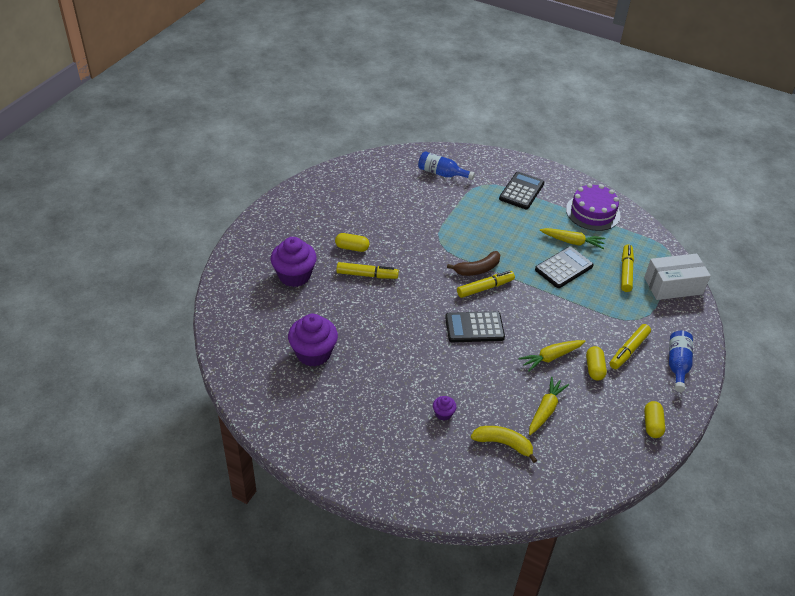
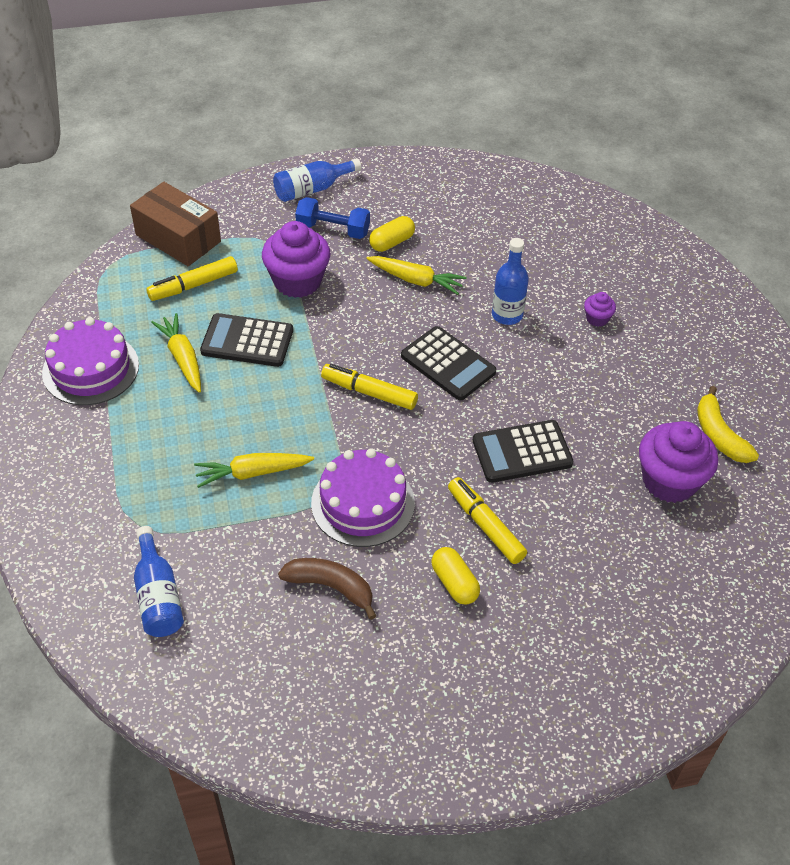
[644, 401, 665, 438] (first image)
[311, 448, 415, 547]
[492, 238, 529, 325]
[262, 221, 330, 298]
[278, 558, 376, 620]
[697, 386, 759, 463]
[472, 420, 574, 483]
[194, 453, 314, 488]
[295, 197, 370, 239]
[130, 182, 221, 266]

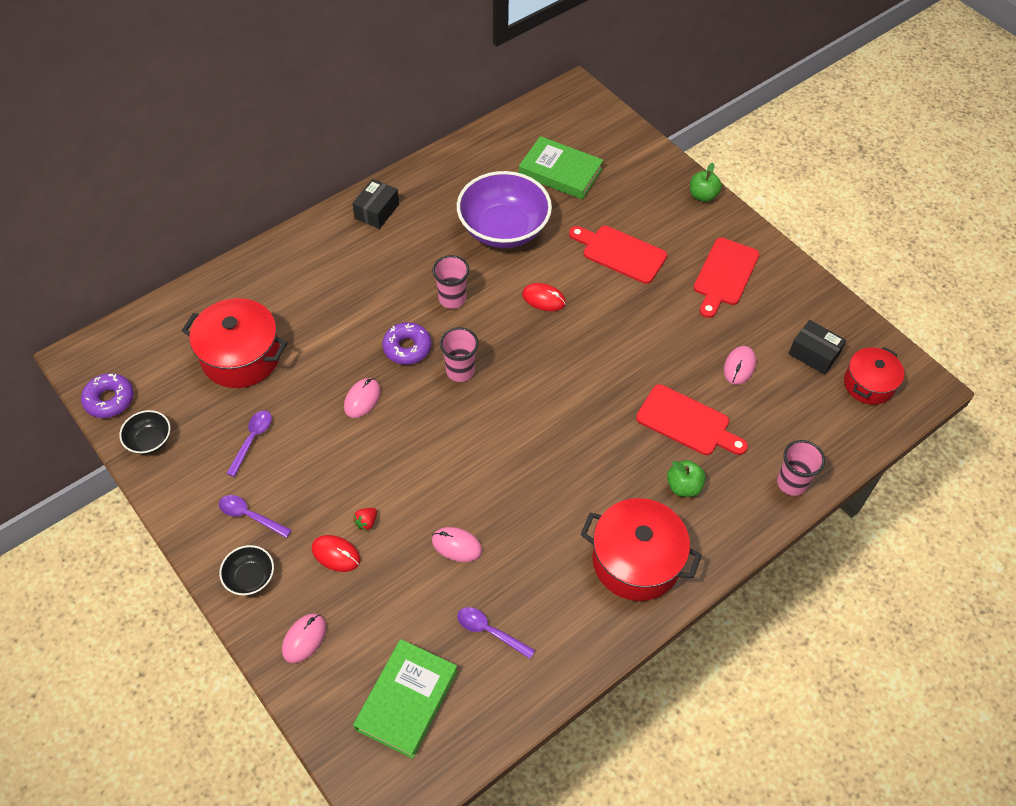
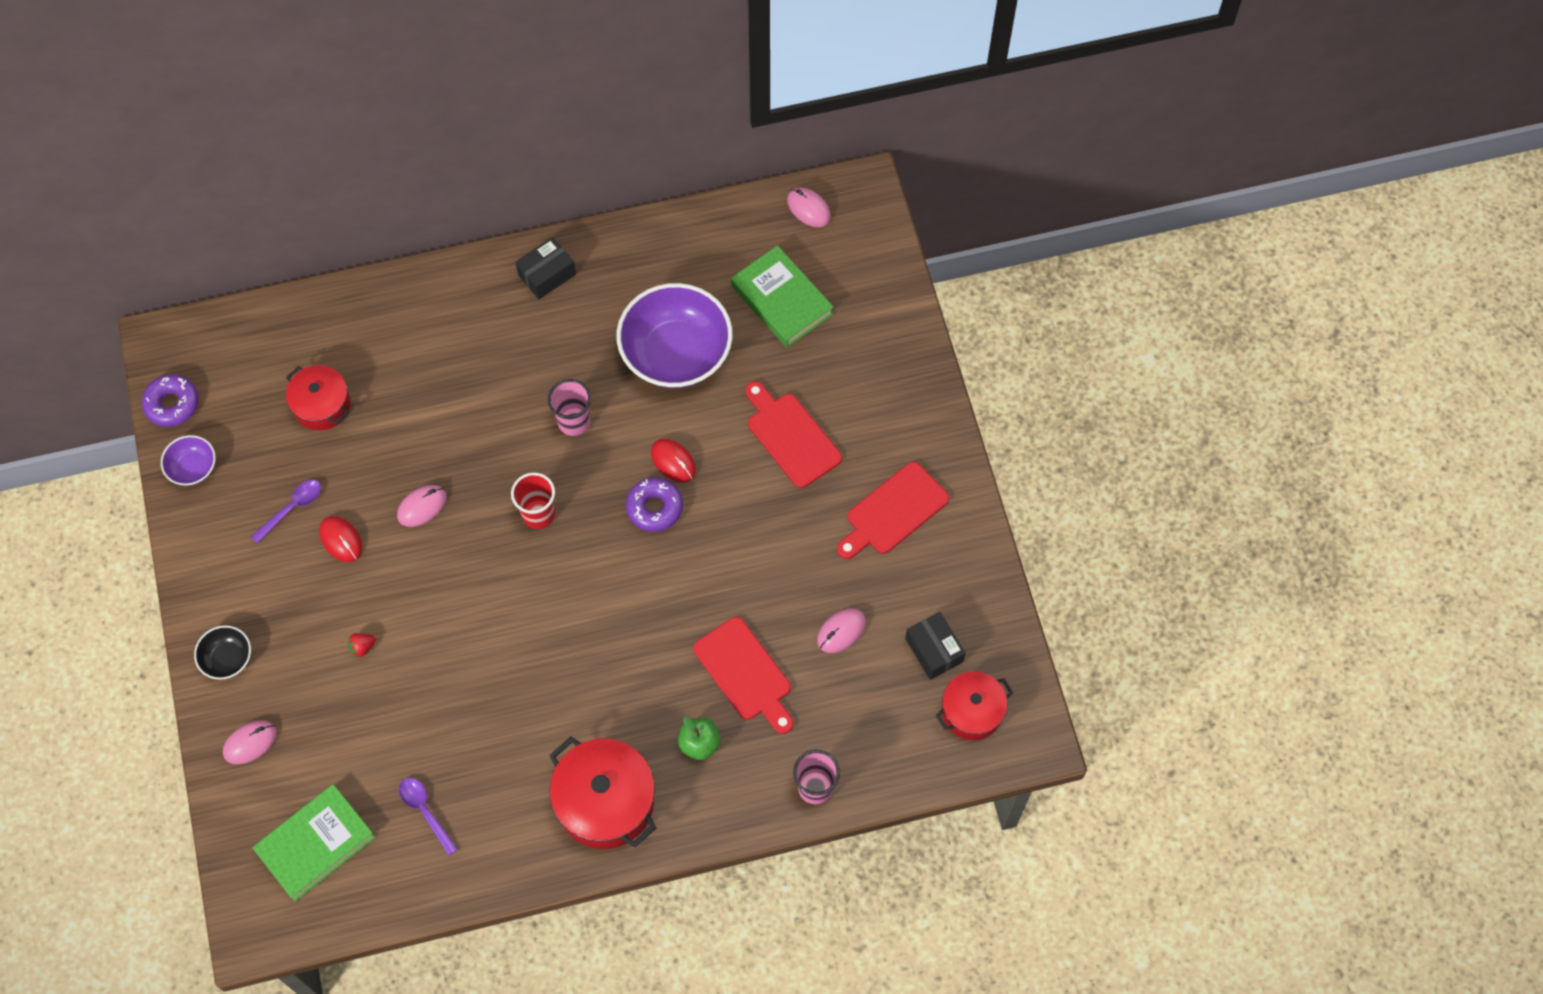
[219, 495, 292, 538] (first image)
[690, 163, 722, 202] (first image)
[319, 516, 362, 562]
[626, 478, 683, 532]
[787, 187, 831, 227]
[161, 435, 216, 486]
[511, 472, 555, 529]
[286, 365, 350, 430]

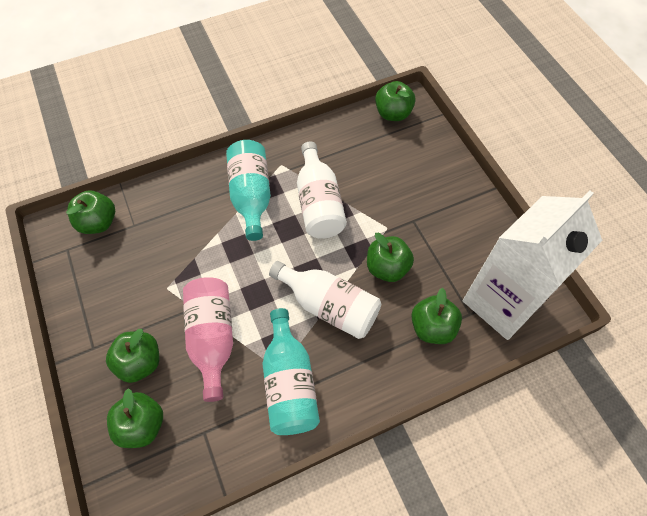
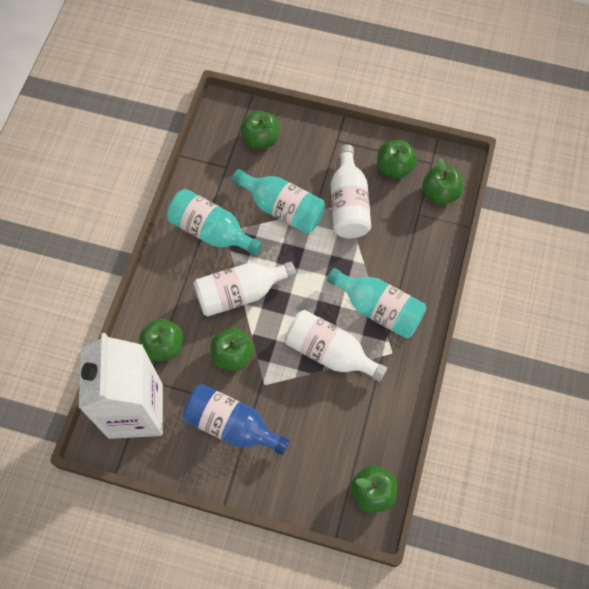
[182, 384, 290, 455]
[331, 145, 371, 238]
[377, 140, 417, 179]
[232, 169, 325, 233]

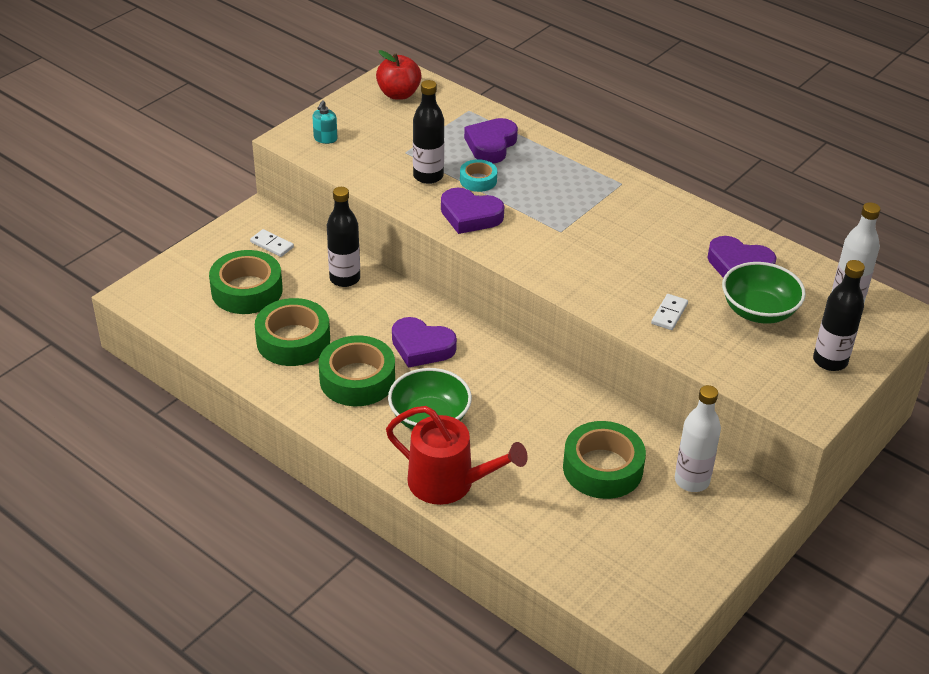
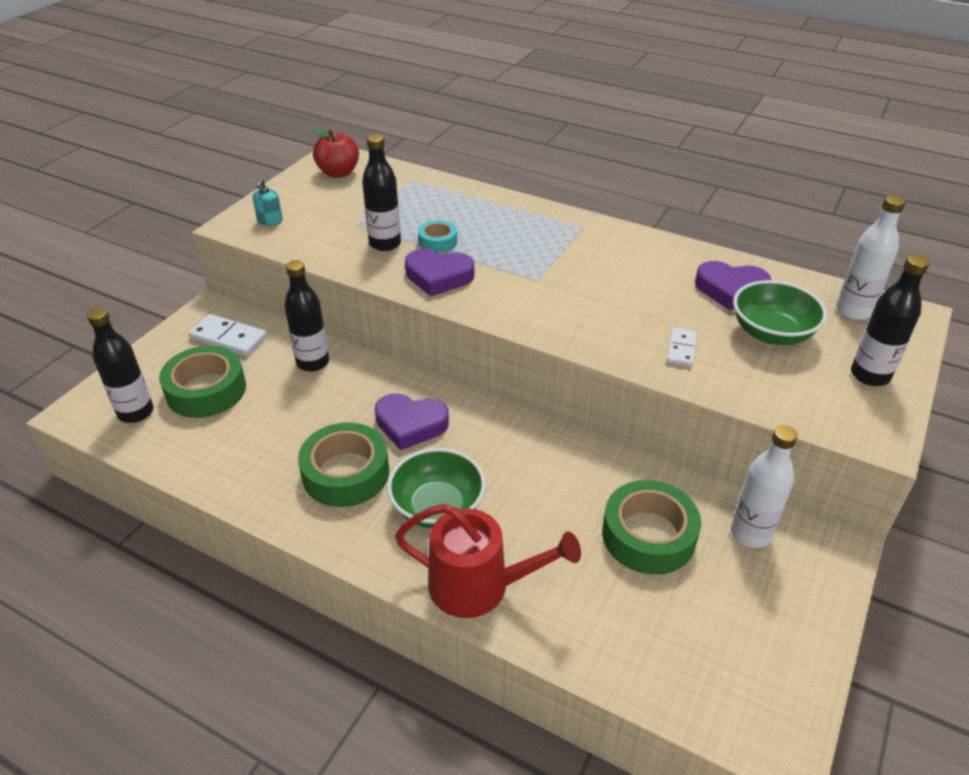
[255, 298, 330, 366] (first image)
[464, 118, 518, 163] (first image)
[87, 308, 153, 423]
[189, 314, 267, 356]

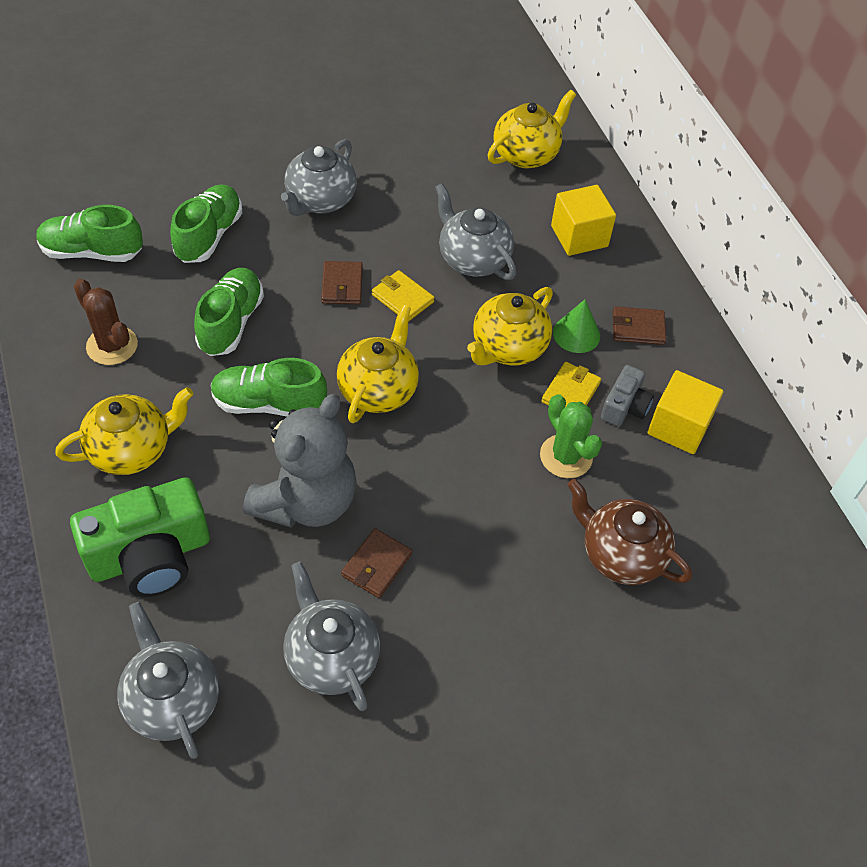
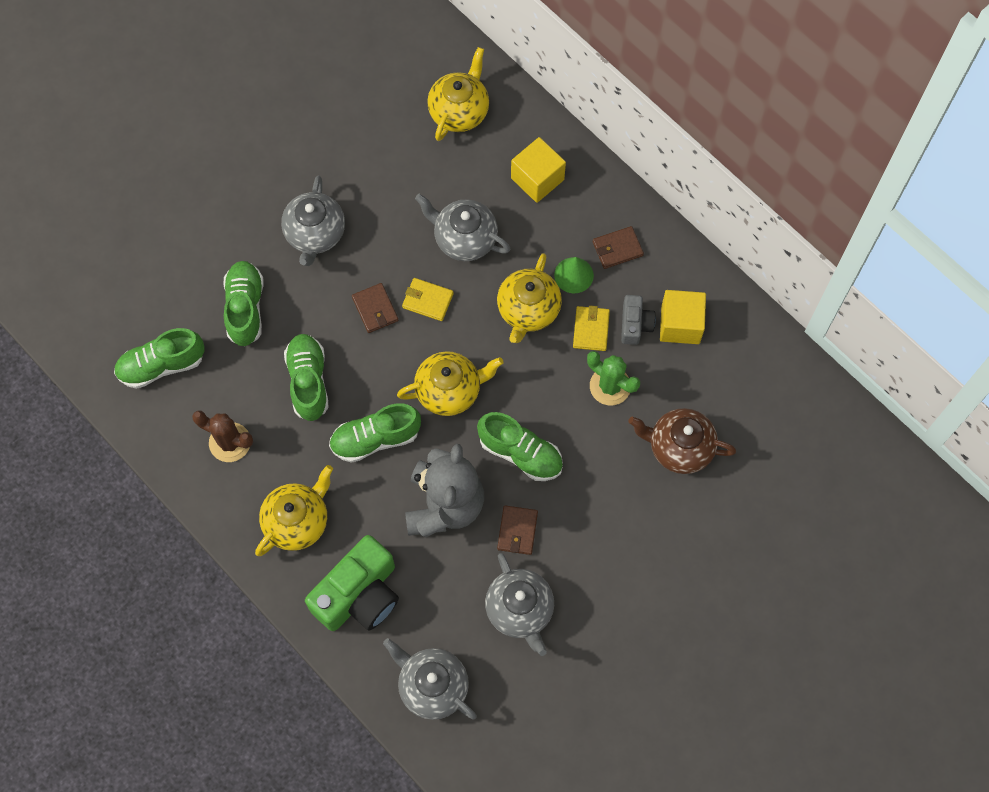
[477, 412, 563, 481]
[485, 553, 554, 656]
[397, 351, 504, 416]

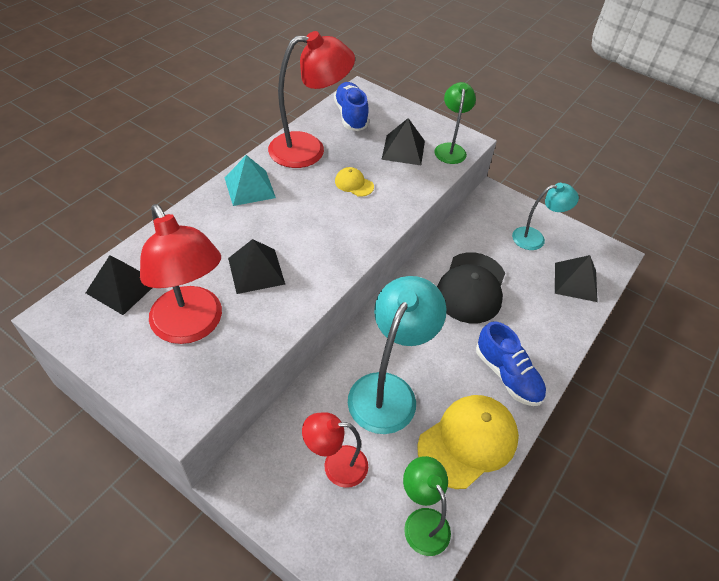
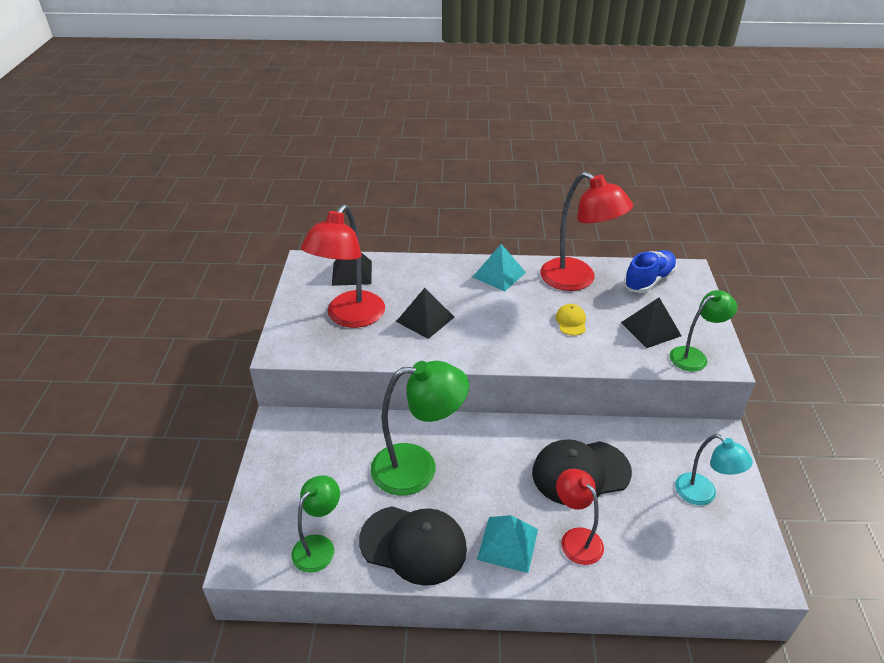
[555, 255, 598, 302] (first image)
[556, 469, 604, 565]
[477, 515, 538, 573]
[370, 361, 469, 495]
[359, 506, 467, 586]

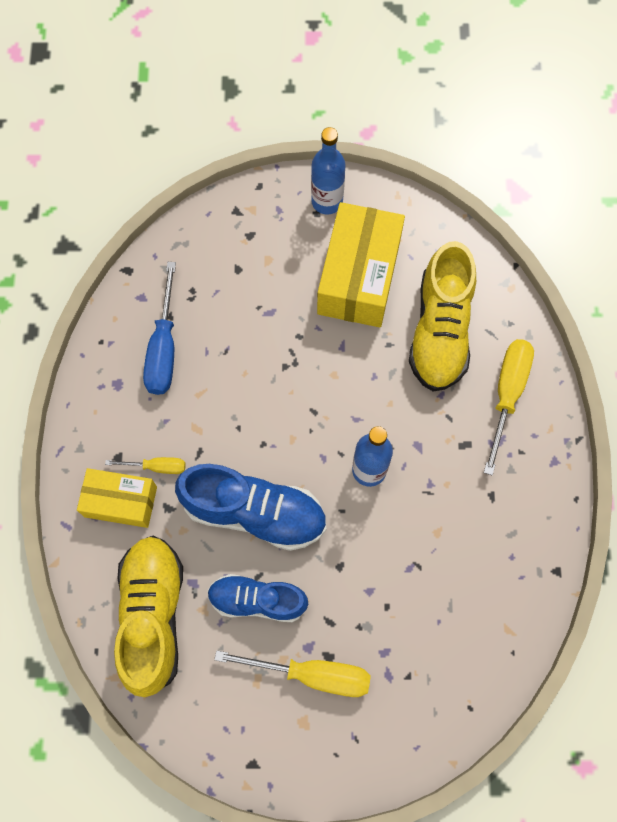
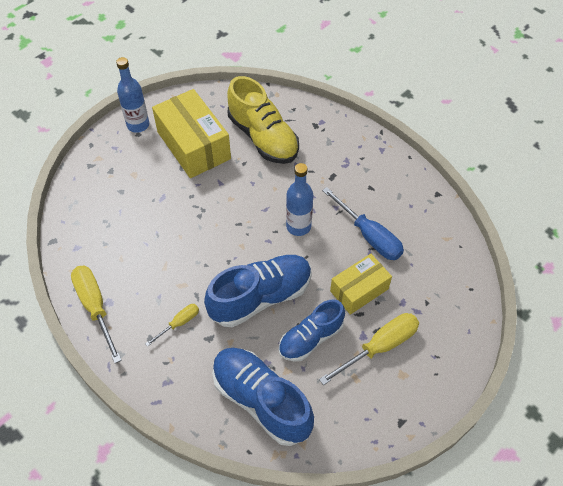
[330, 254, 392, 315]
[322, 187, 404, 260]
[71, 266, 122, 363]
[212, 348, 314, 446]

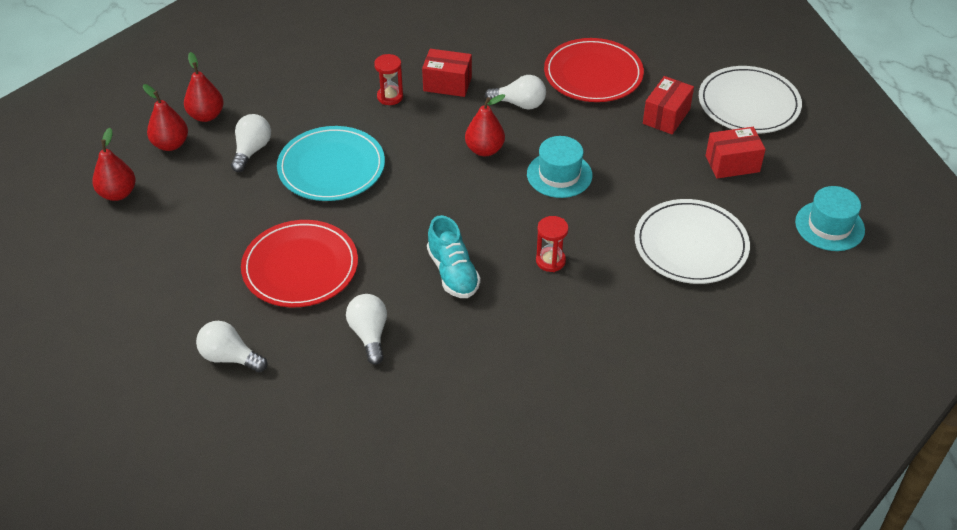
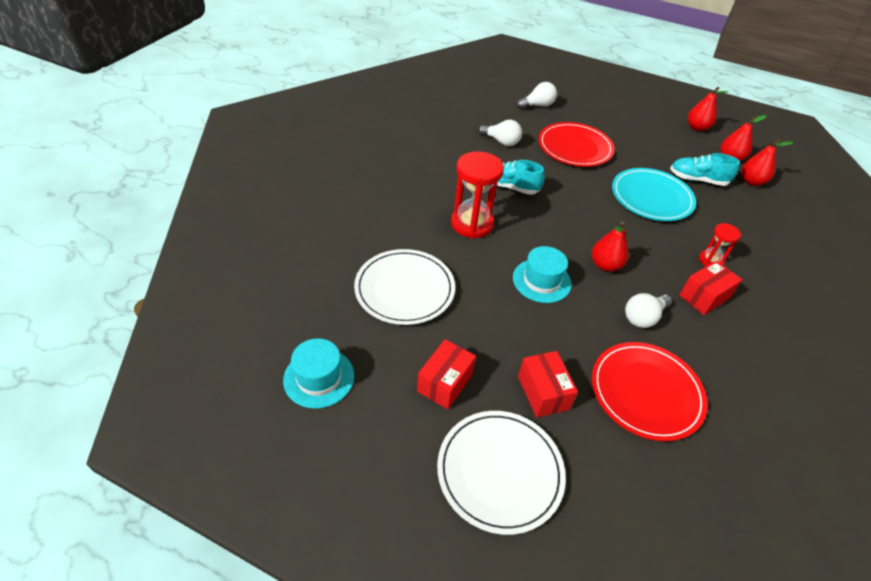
[670, 153, 740, 186]
[451, 151, 504, 239]

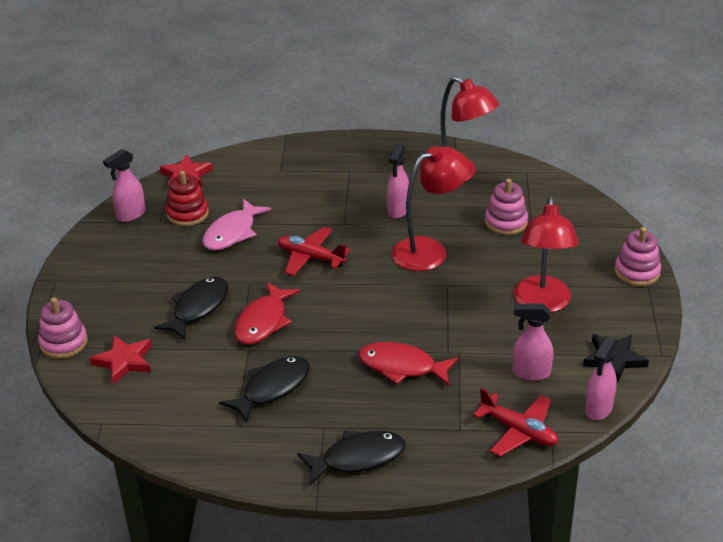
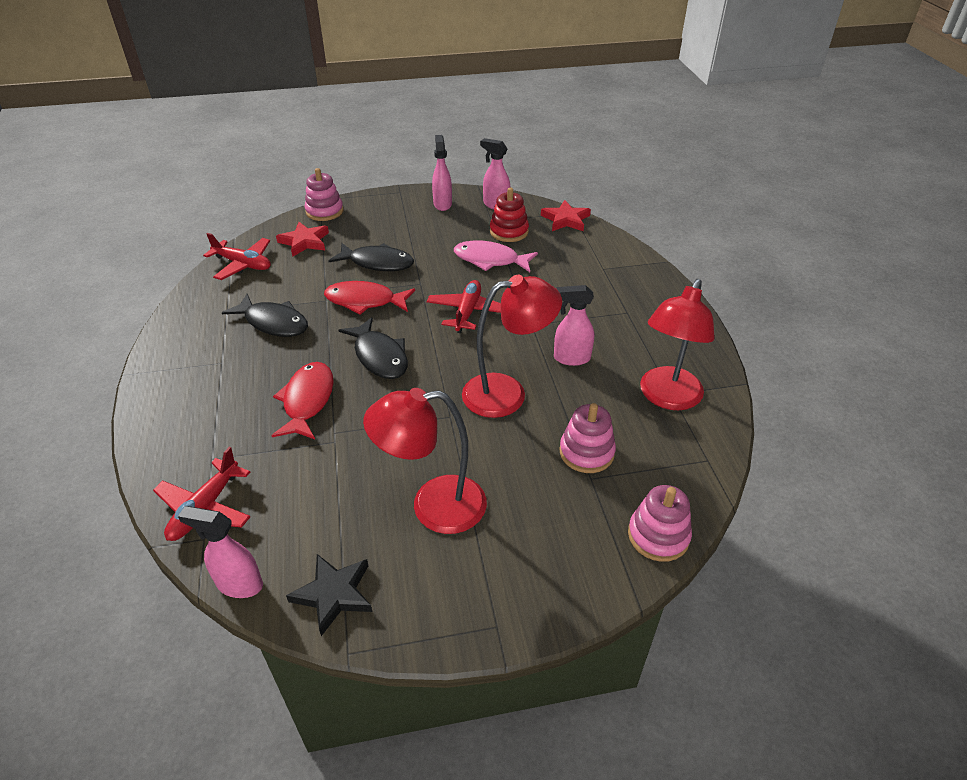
[203, 233, 271, 280]
[339, 317, 408, 379]
[432, 135, 452, 211]
[628, 485, 692, 562]
[462, 275, 562, 418]

